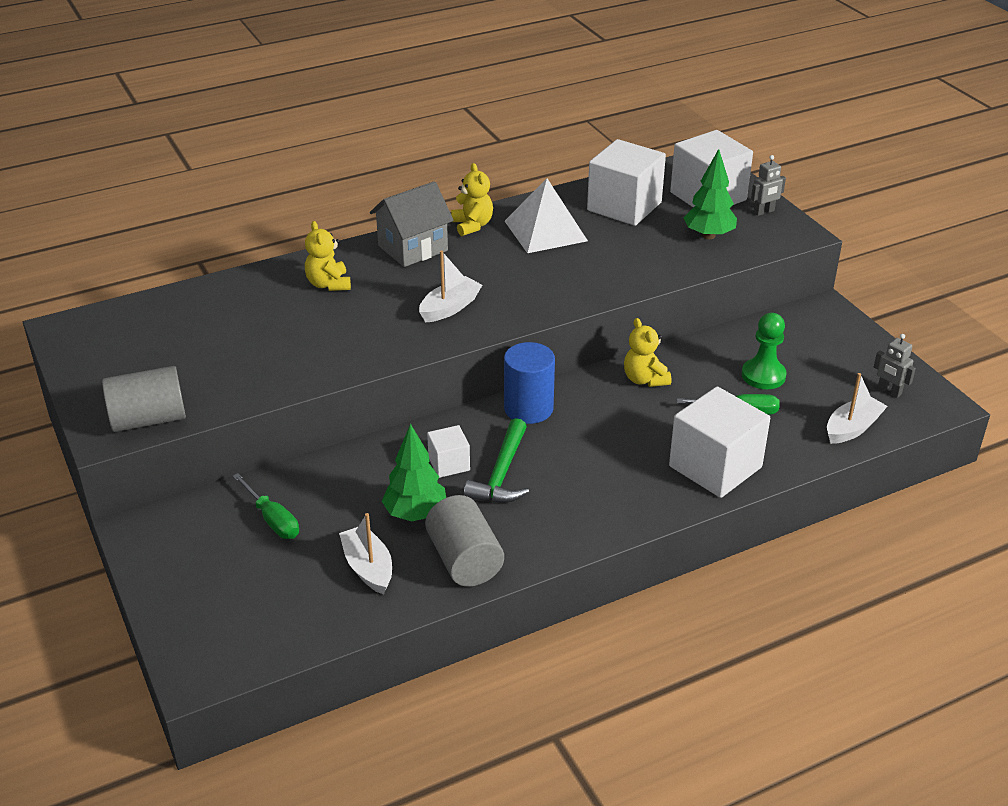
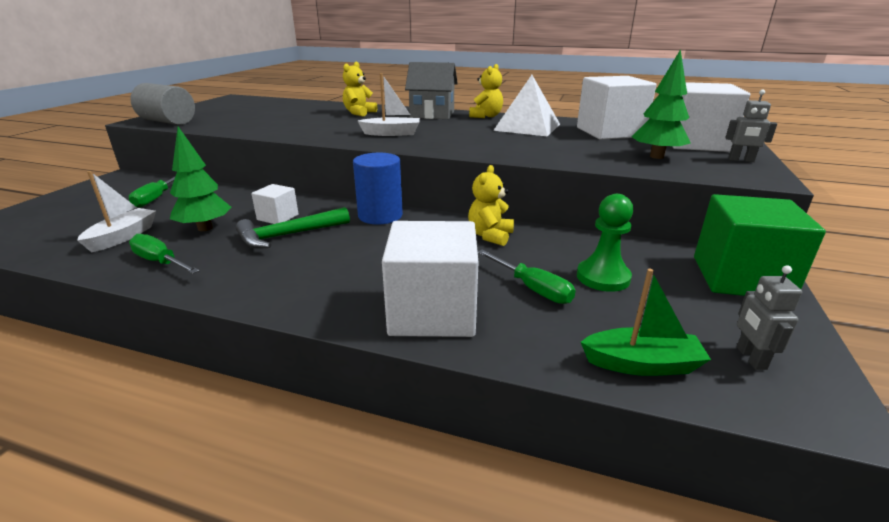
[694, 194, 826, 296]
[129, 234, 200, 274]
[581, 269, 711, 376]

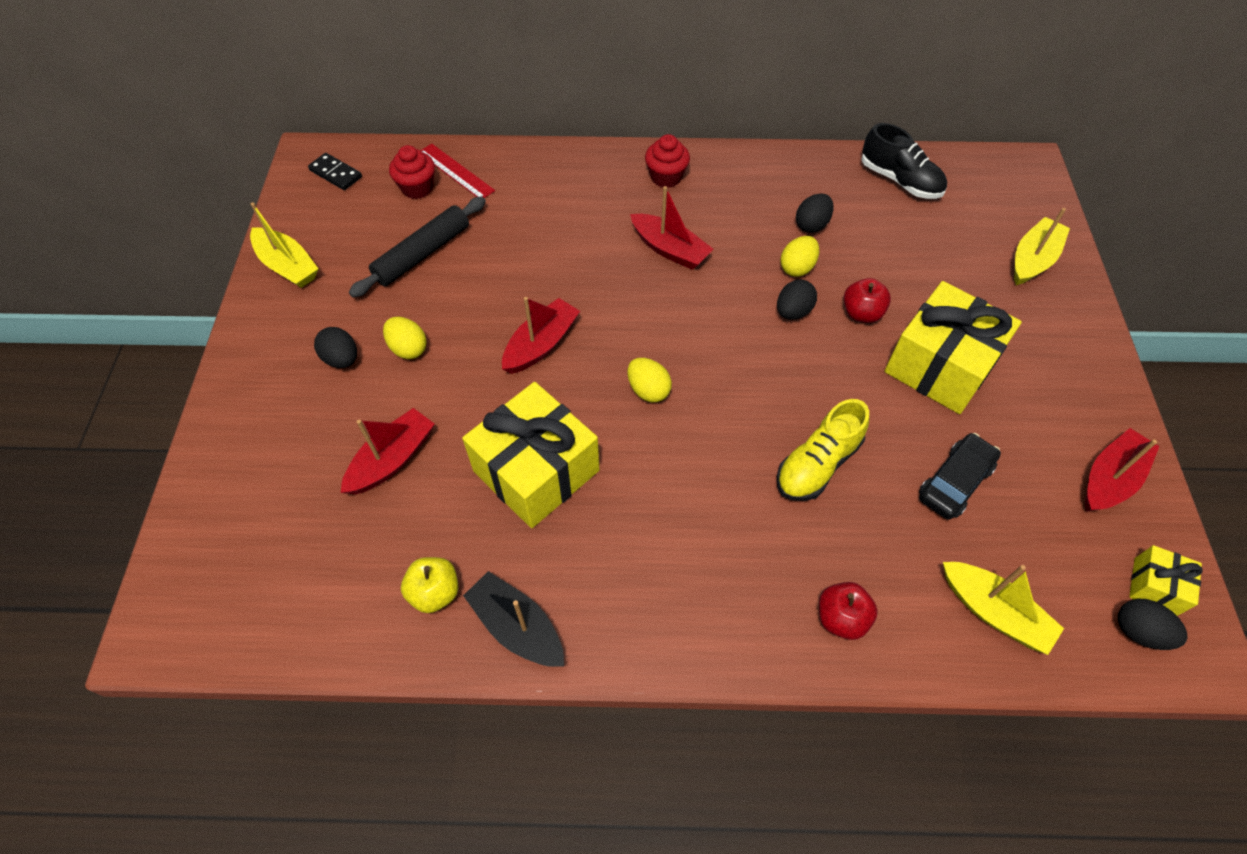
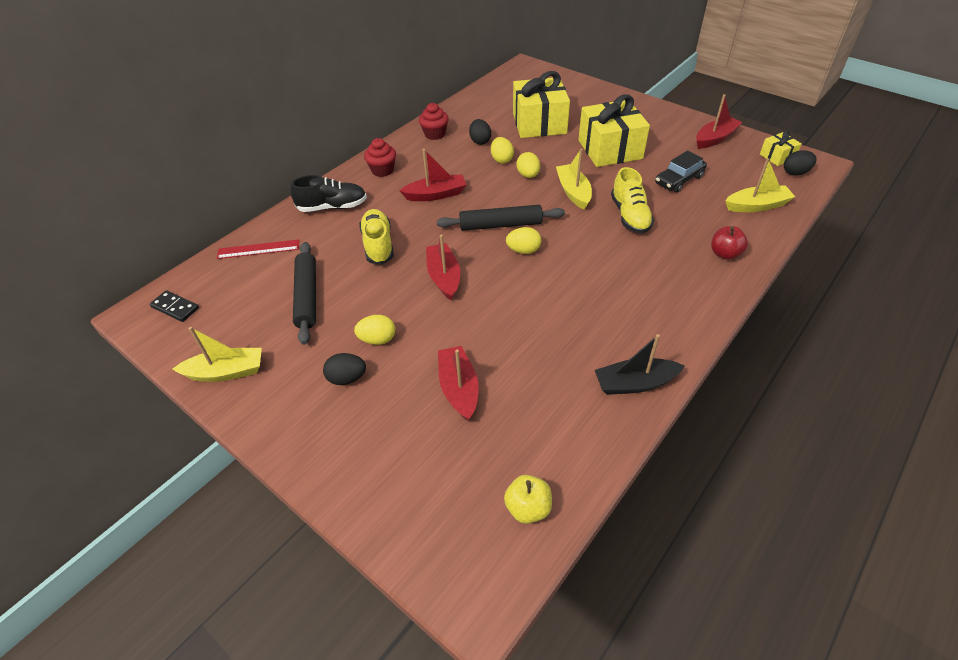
[844, 278, 891, 323] (first image)
[359, 209, 394, 265]
[437, 205, 565, 231]
[419, 103, 449, 140]
[504, 475, 552, 524]
[513, 71, 570, 138]
[290, 175, 367, 212]
[556, 148, 592, 210]
[516, 152, 540, 178]
[150, 290, 199, 322]
[655, 150, 707, 193]
[696, 94, 743, 149]

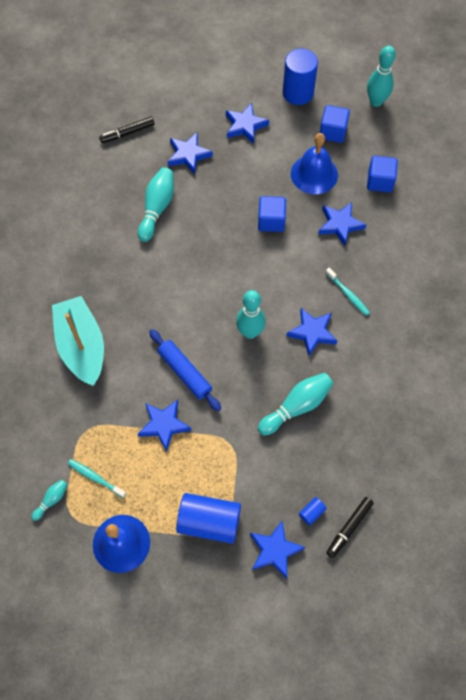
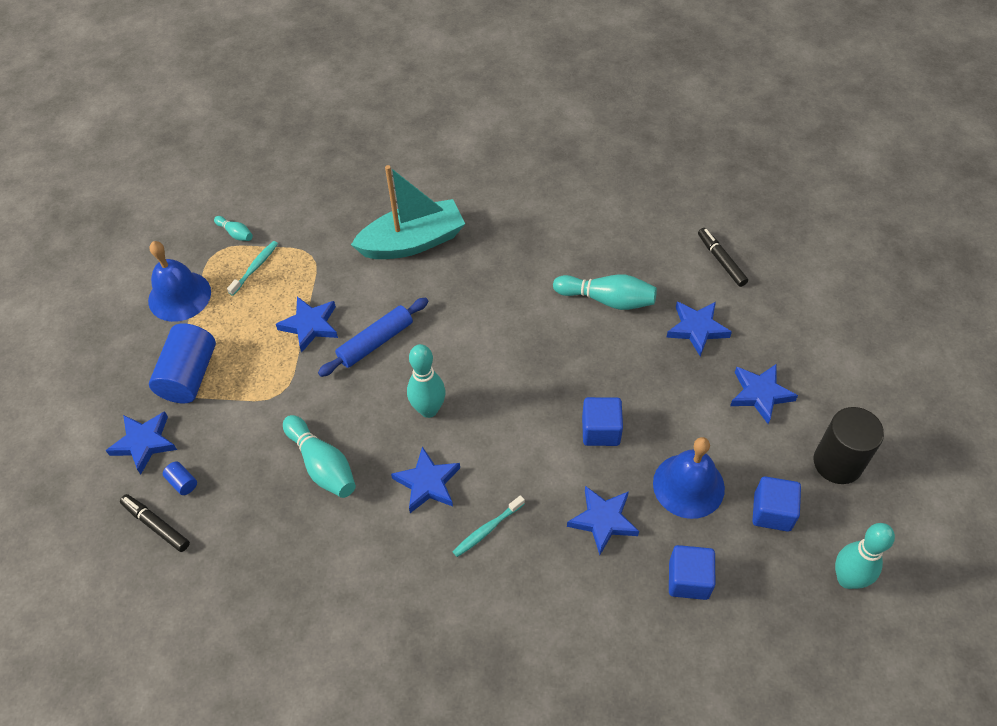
[814, 407, 884, 484]

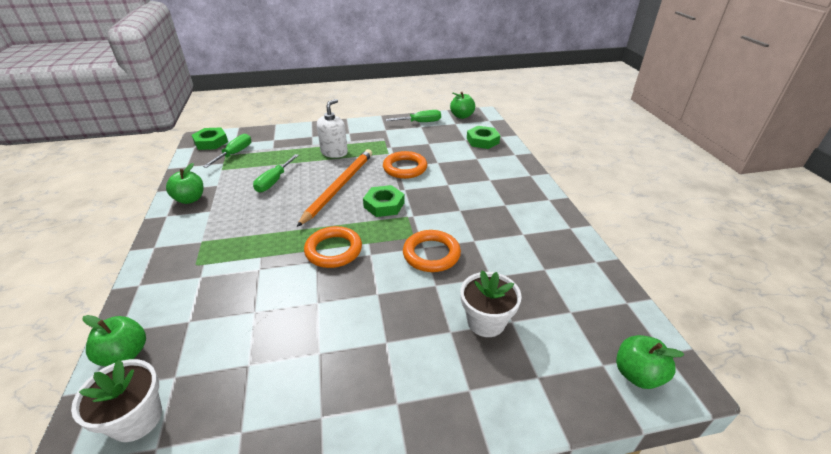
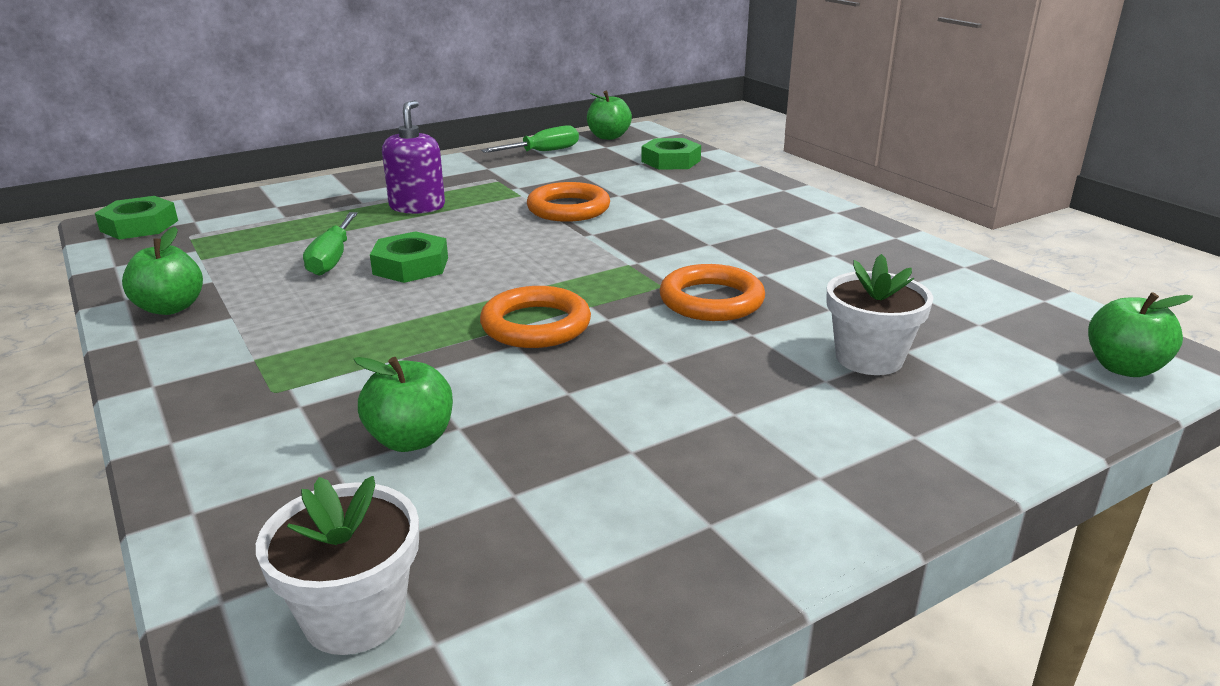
[203, 134, 251, 168] (first image)
[297, 149, 372, 227] (first image)
[353, 357, 453, 452]
[370, 231, 448, 283]
[382, 100, 445, 214]

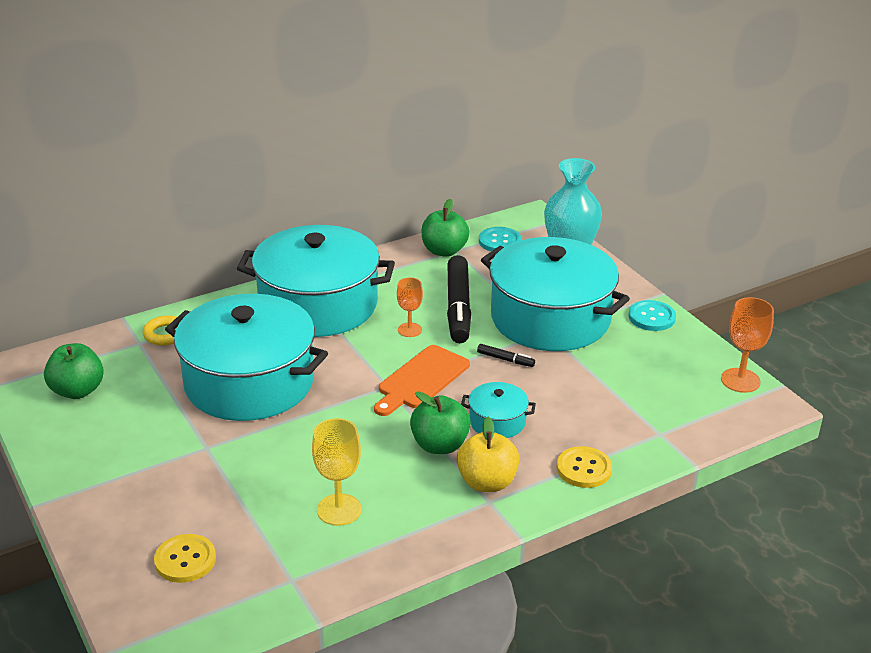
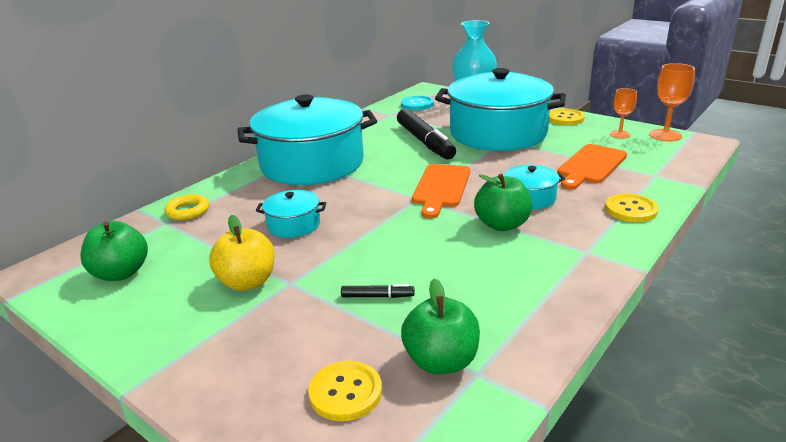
[312, 418, 362, 526] (first image)
[558, 144, 627, 189]
[610, 88, 637, 139]
[401, 278, 480, 374]
[209, 215, 275, 291]
[341, 284, 415, 298]
[549, 109, 585, 125]
[256, 190, 326, 238]

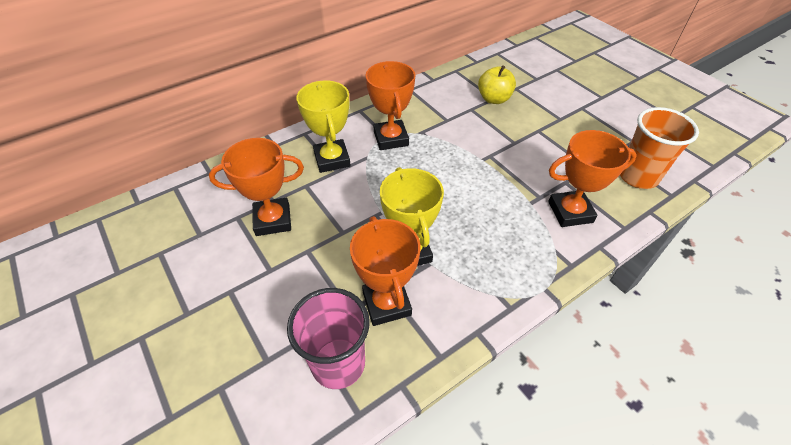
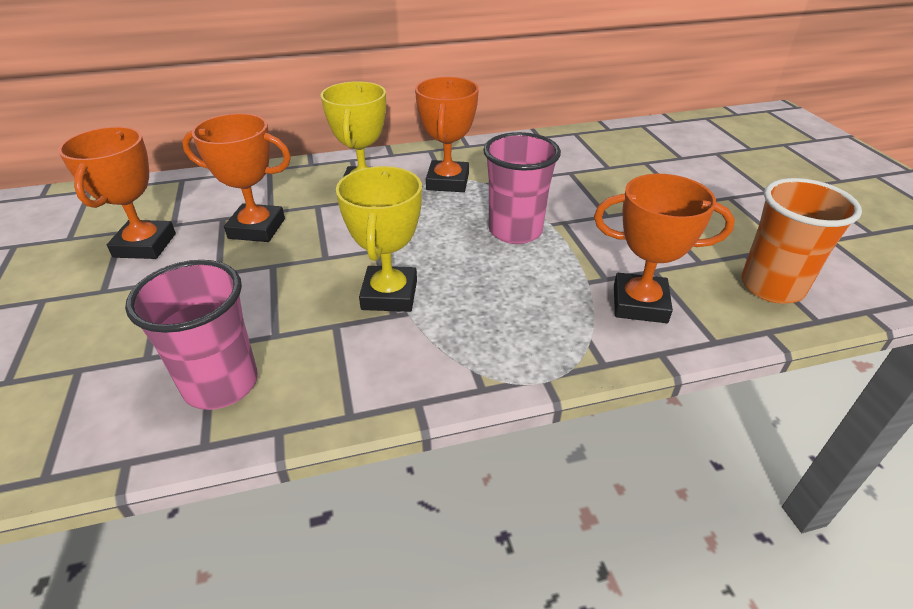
[478, 65, 516, 104] (first image)
[483, 132, 561, 244]
[58, 127, 176, 259]

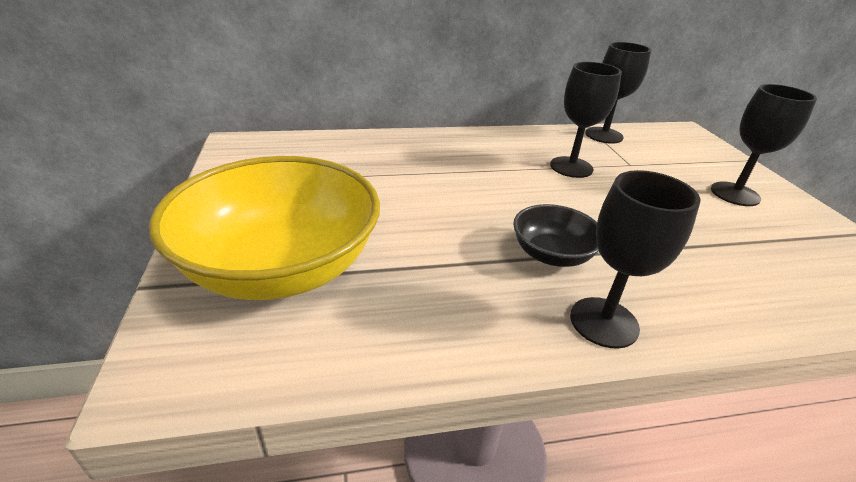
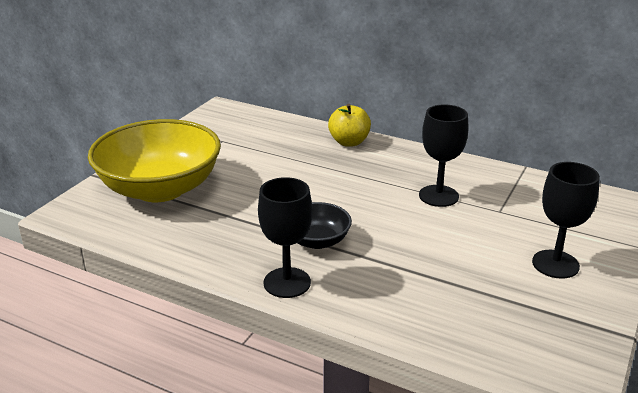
[585, 42, 651, 144] (first image)
[328, 104, 371, 147]

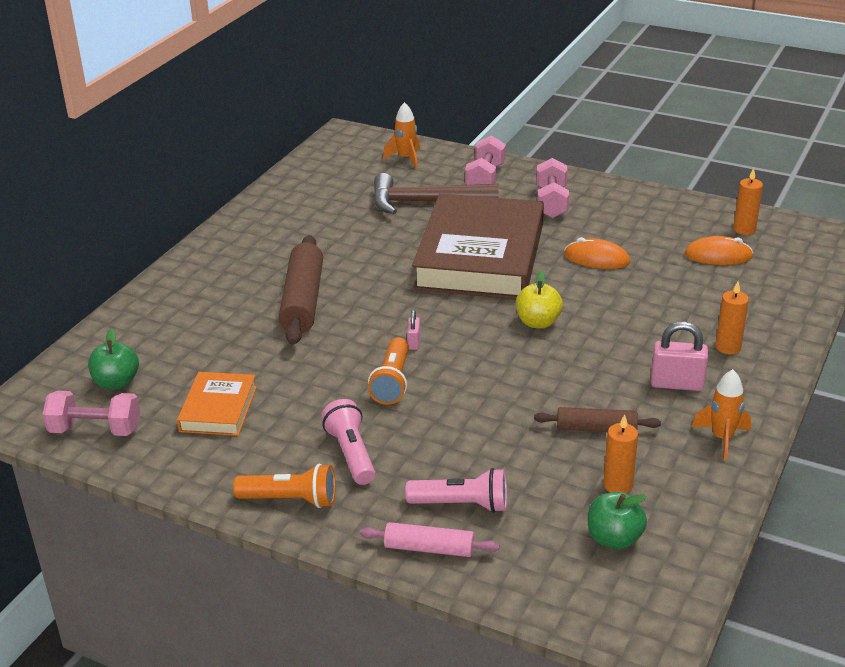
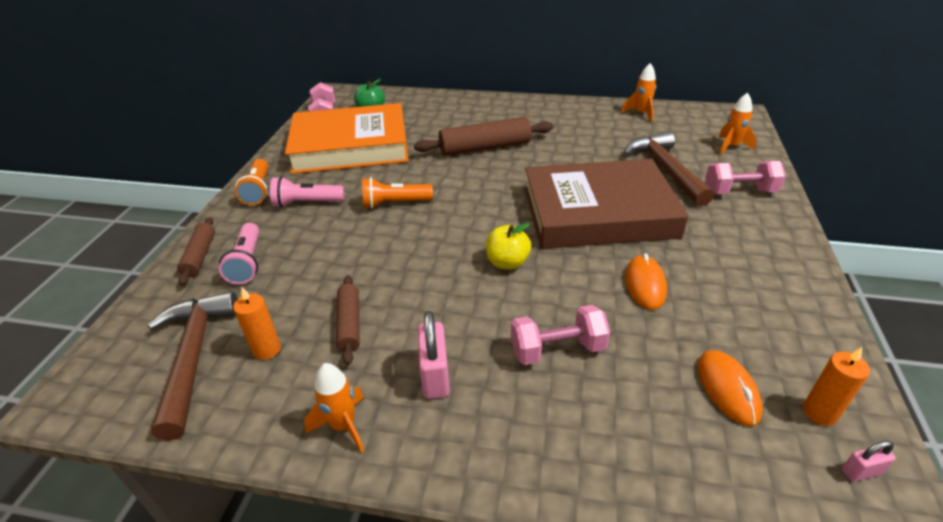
[715, 282, 749, 354] (first image)
[621, 63, 656, 122]
[842, 440, 896, 482]
[511, 305, 610, 365]
[148, 292, 238, 441]
[177, 217, 215, 286]
[270, 176, 344, 207]
[285, 103, 408, 174]

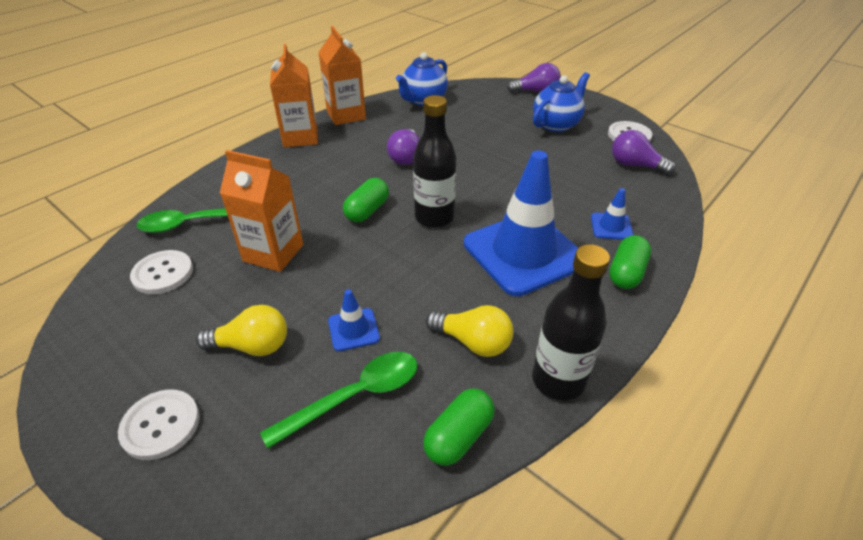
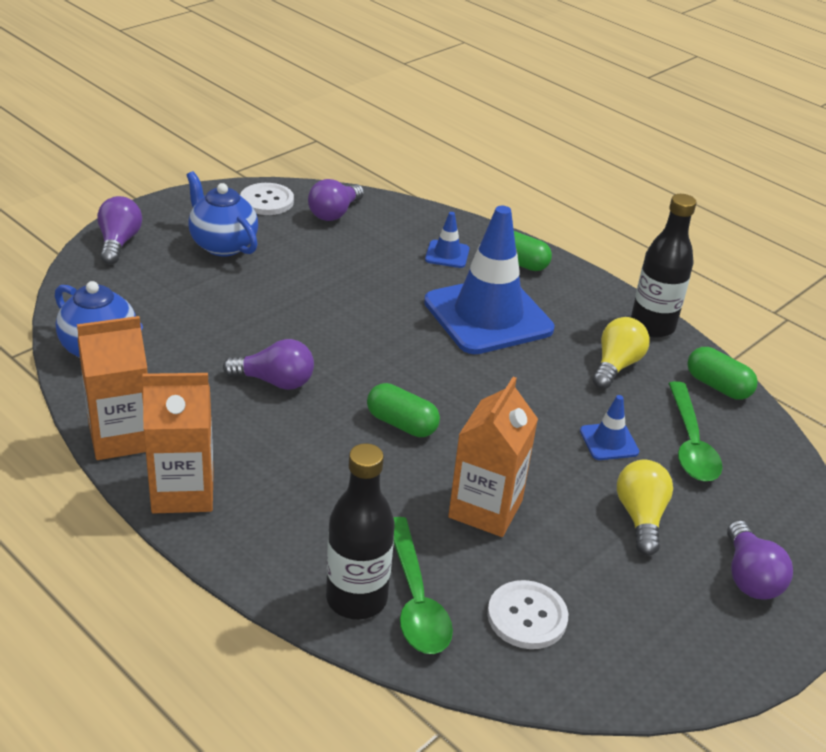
[326, 443, 395, 619]
[727, 520, 793, 600]
[668, 381, 723, 481]

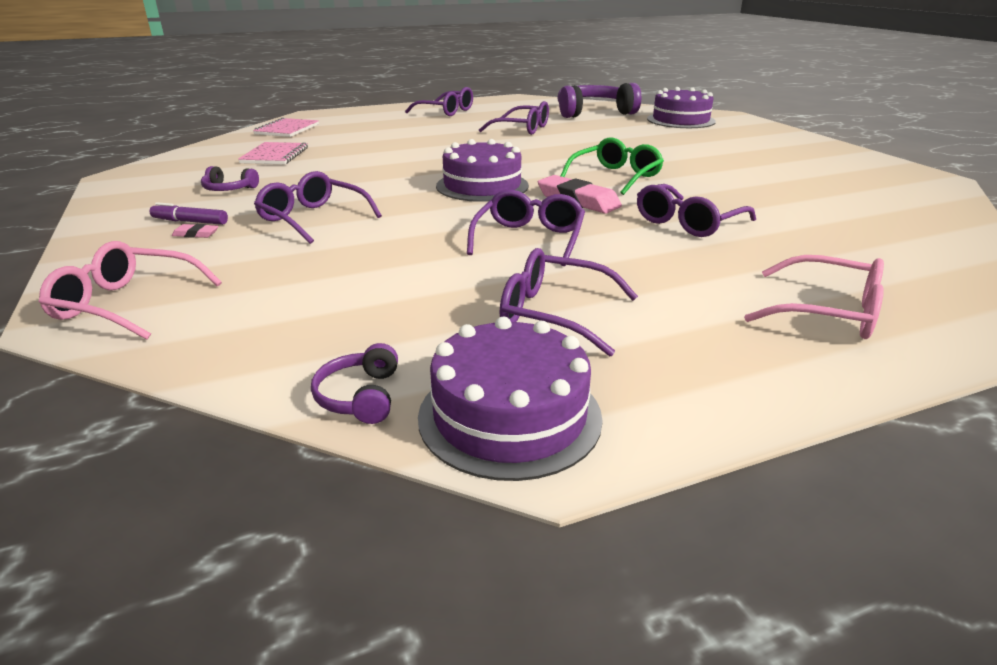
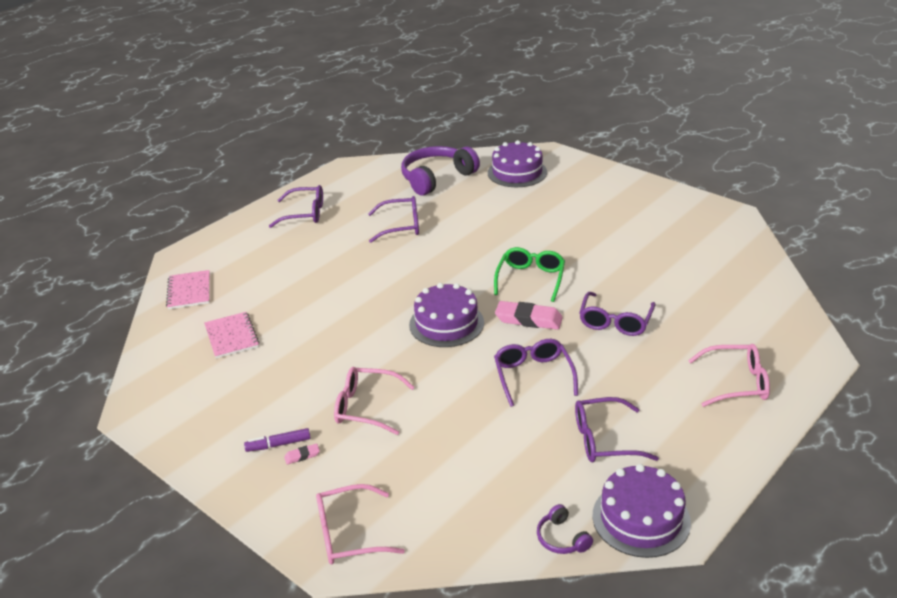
[201, 166, 259, 191] (first image)
[334, 367, 415, 435]

